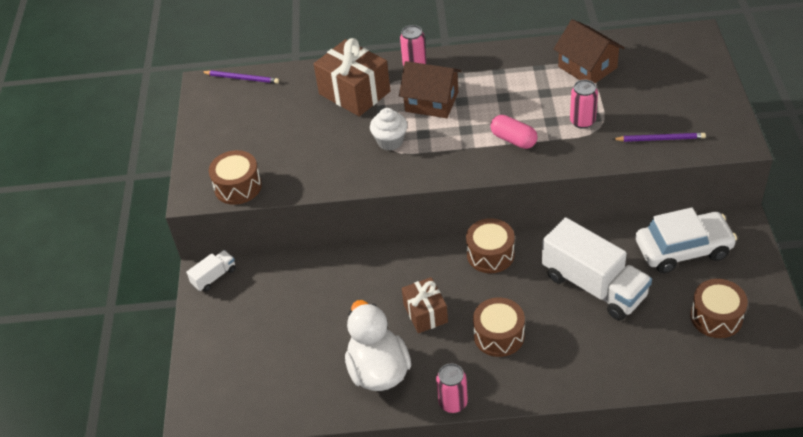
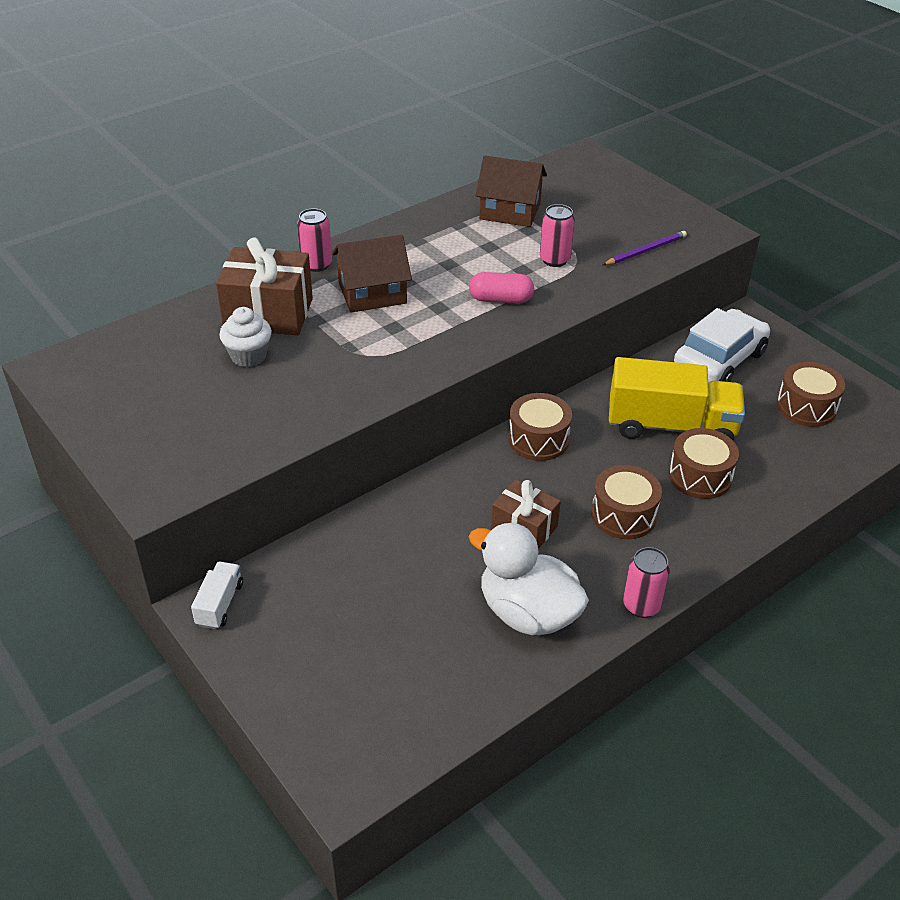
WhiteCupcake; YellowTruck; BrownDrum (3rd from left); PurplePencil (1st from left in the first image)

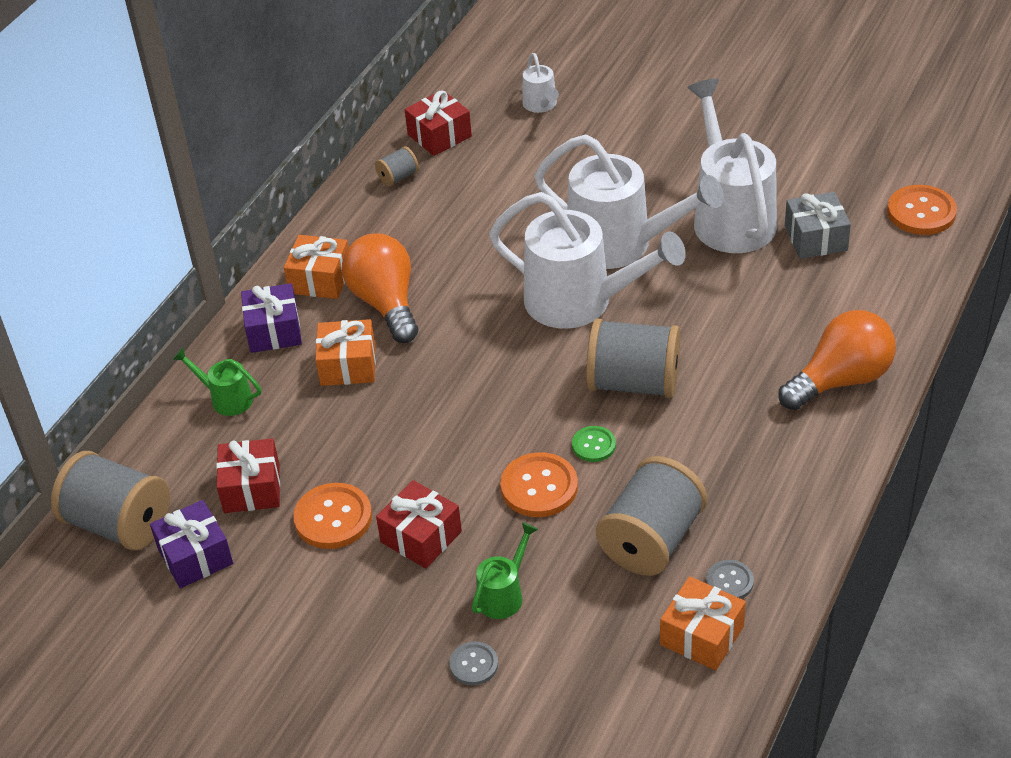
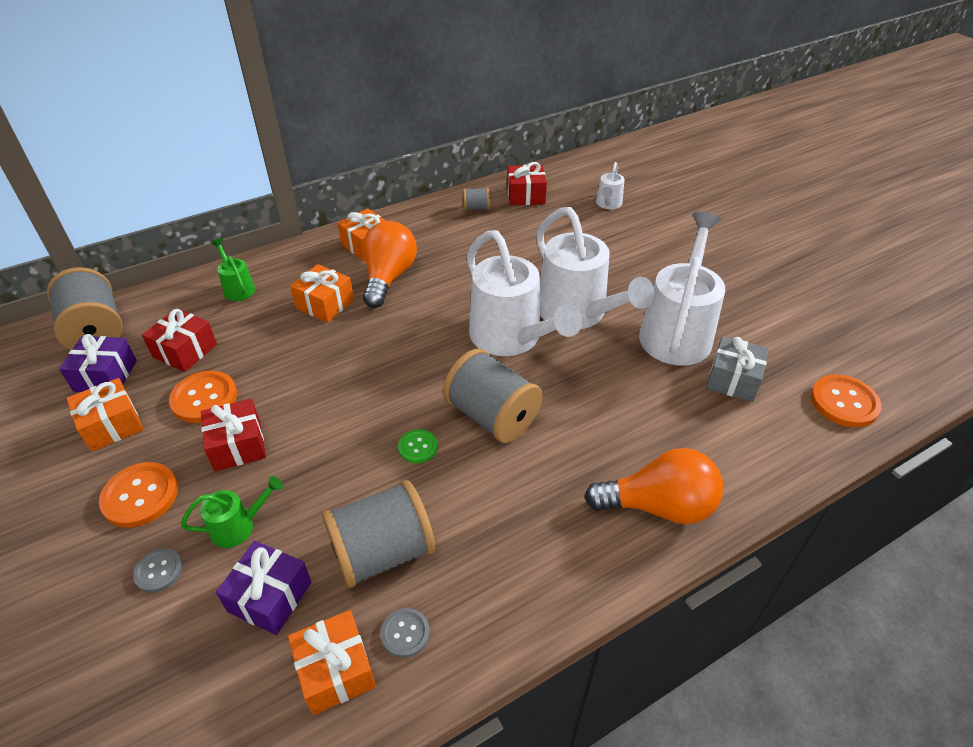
OrangeGift (1st from left); OrangeButton (1st from left); PurpleGift (2nd from left)

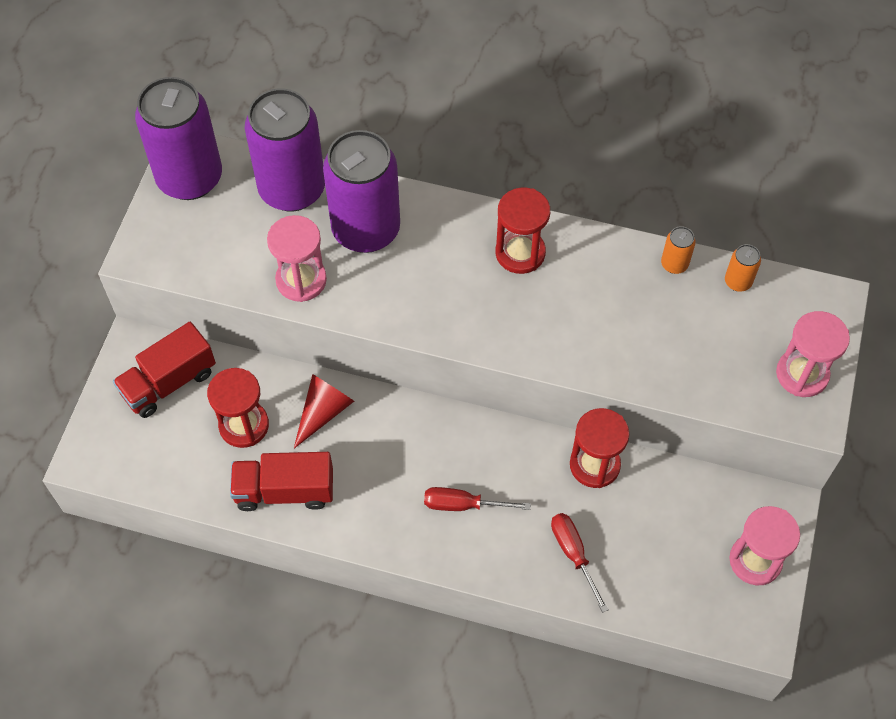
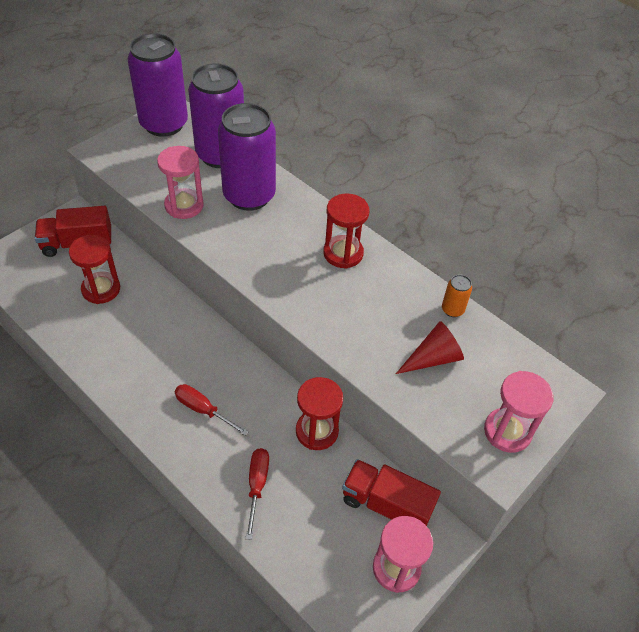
RedTruck (2nd from left); RedCone; OrangeCan (2nd from left in the first image)

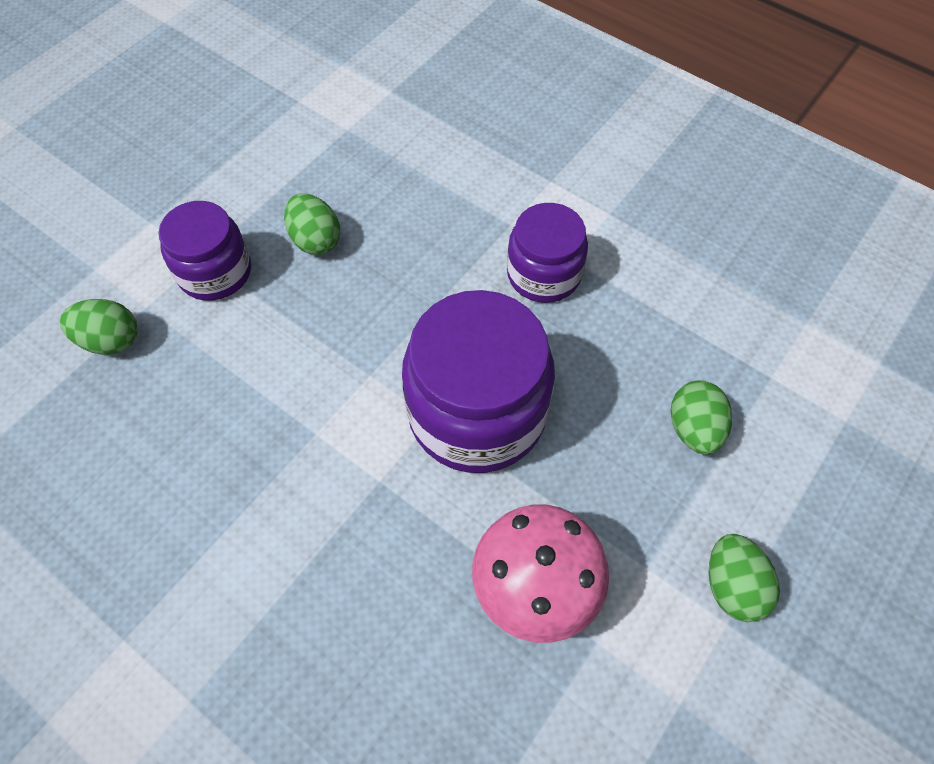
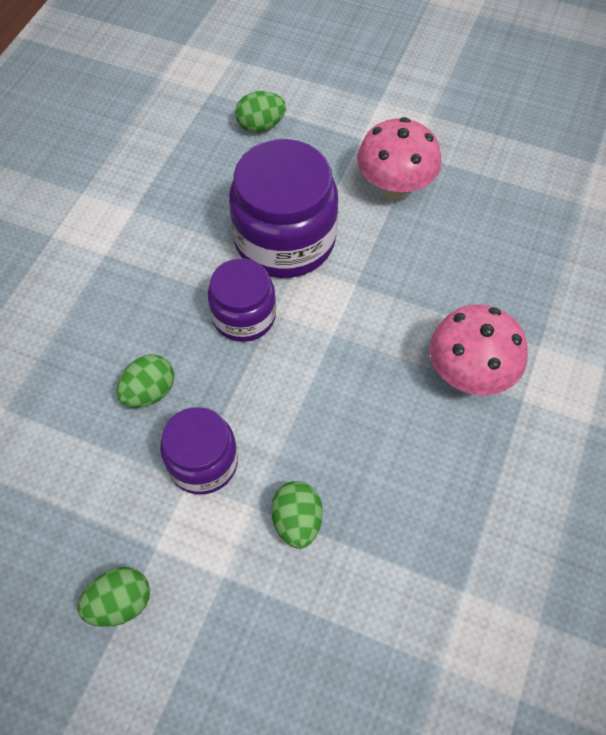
GreenEgg (1st from left); PurpleJar (2nd from left); PinkMushroom (2nd from left)

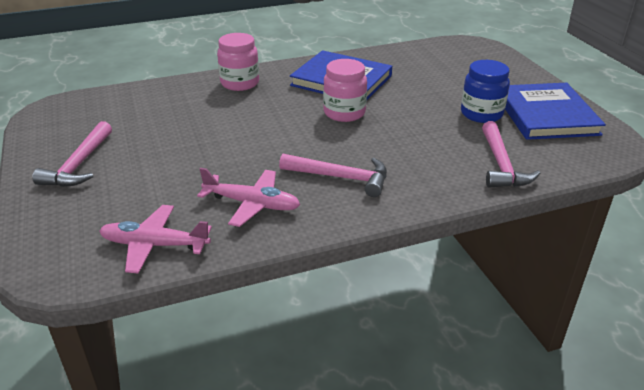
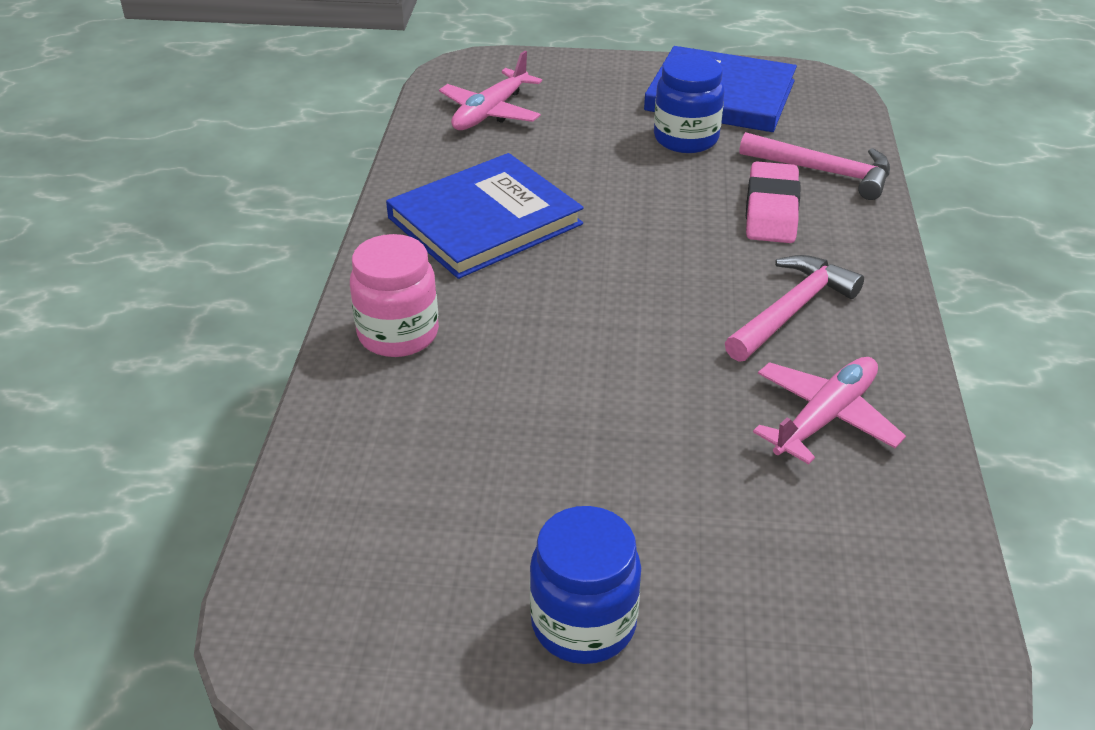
PinkPlane (1st from left); BlueJar (1st from left); PinkEraser; PinkJar (2nd from left in the first image)

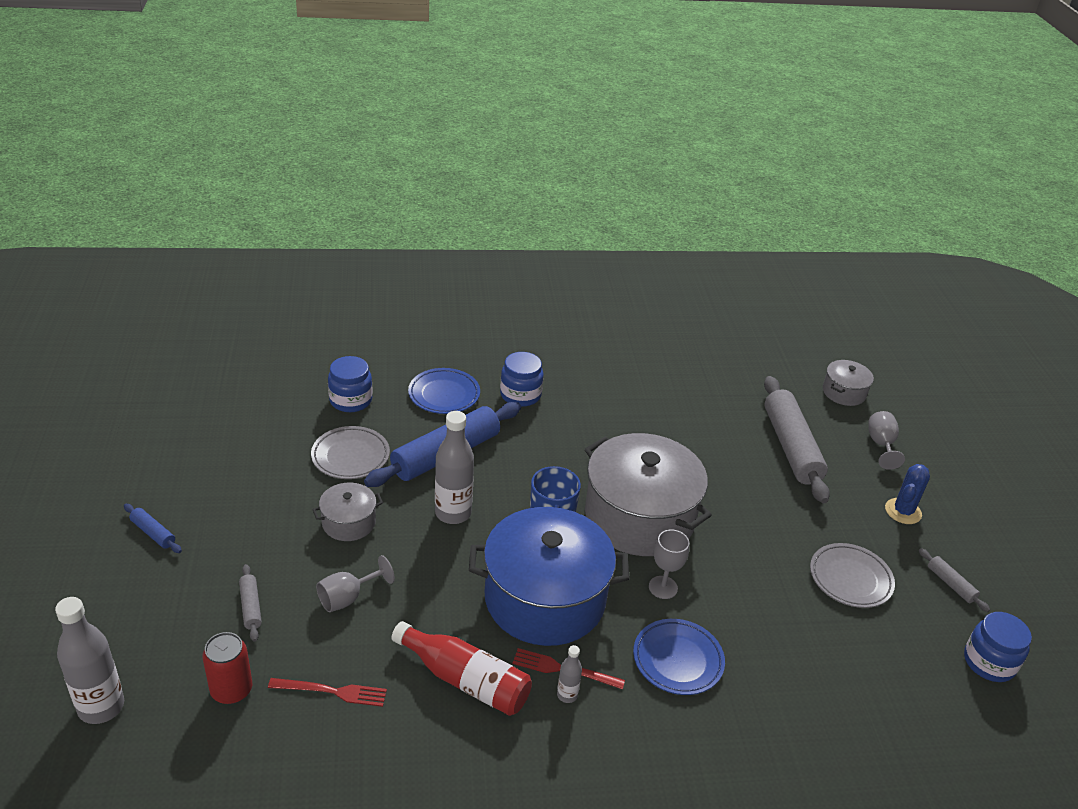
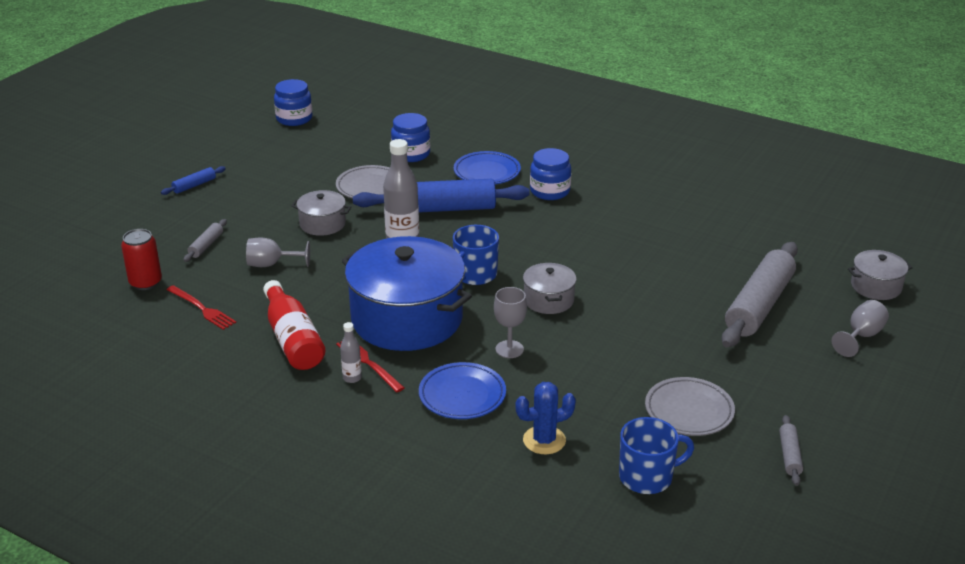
BlueRollingPin (1st from left); BlueJar (1st from left); BlueCactus; GreyPot (2nd from left); BlueMug (2nd from left); GreyBottle (1st from left in the first image)

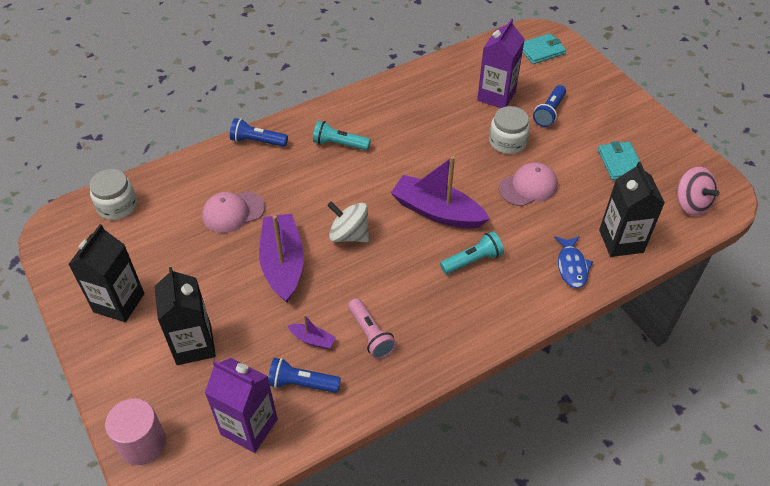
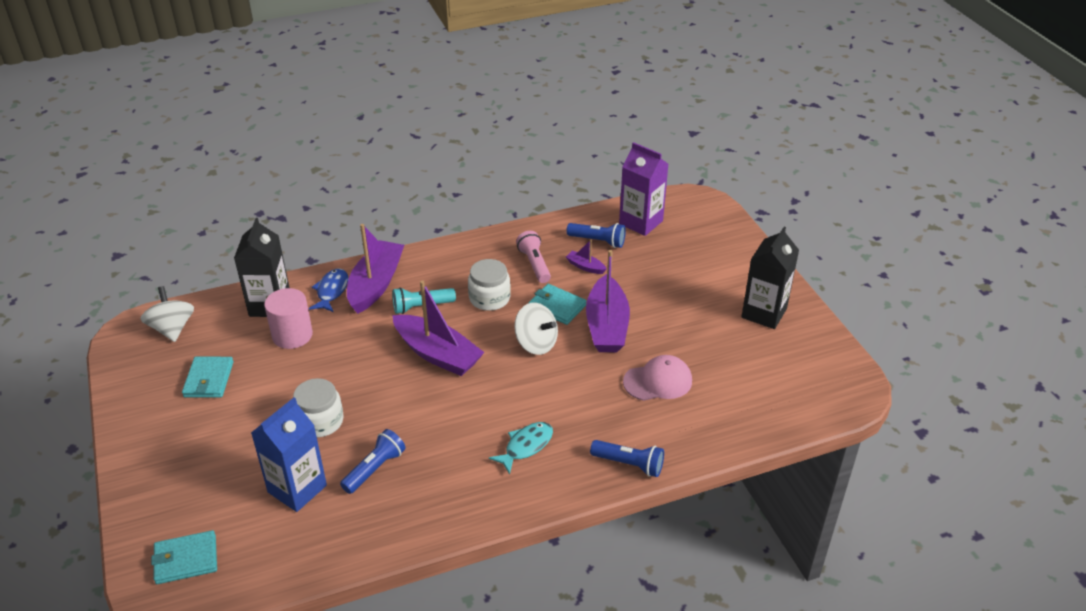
WhiteSpinningTop (1st from left); BlueCarton; PinkCylinder; BlueFlashlight (1st from left); PurpleBoat (1st from left); WhiteJar (2nd from left); TurquoiseFish; TurquoiseWallet (3rd from left); BlackCarton (2nd from left in the first image); PinkCap (2nd from left in the first image)

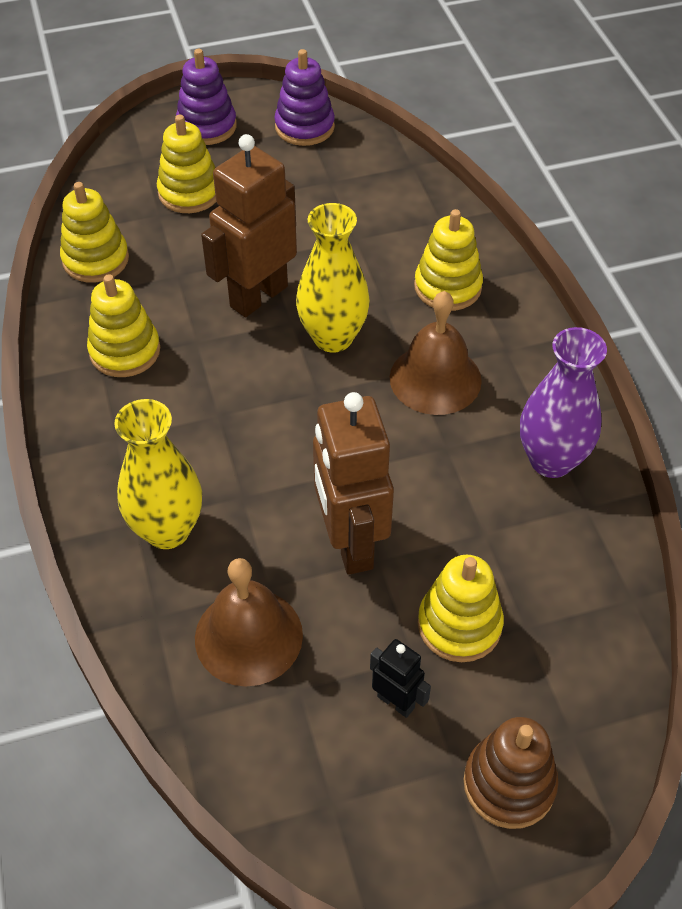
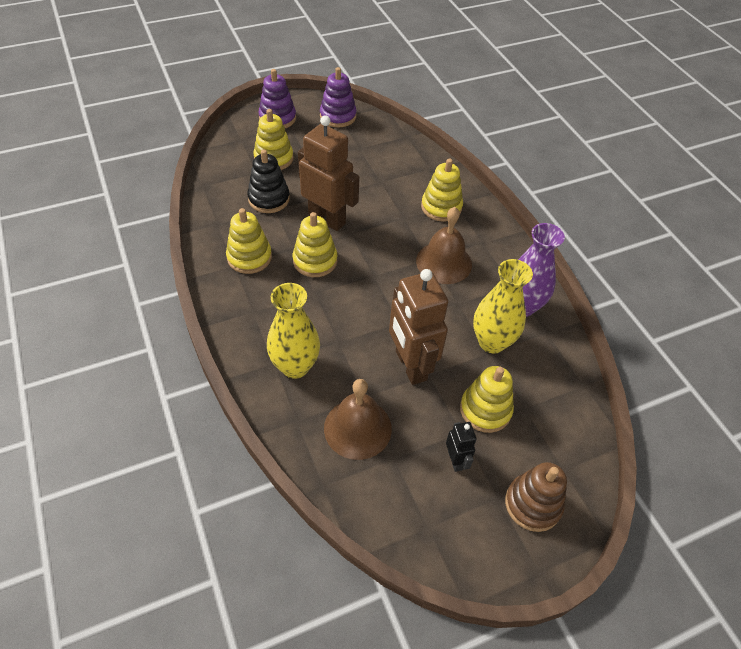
BlackStackingToy; YellowStackingToy (3rd from left); BrownRobot (1st from left); BlackRobot; YellowVase (2nd from left)

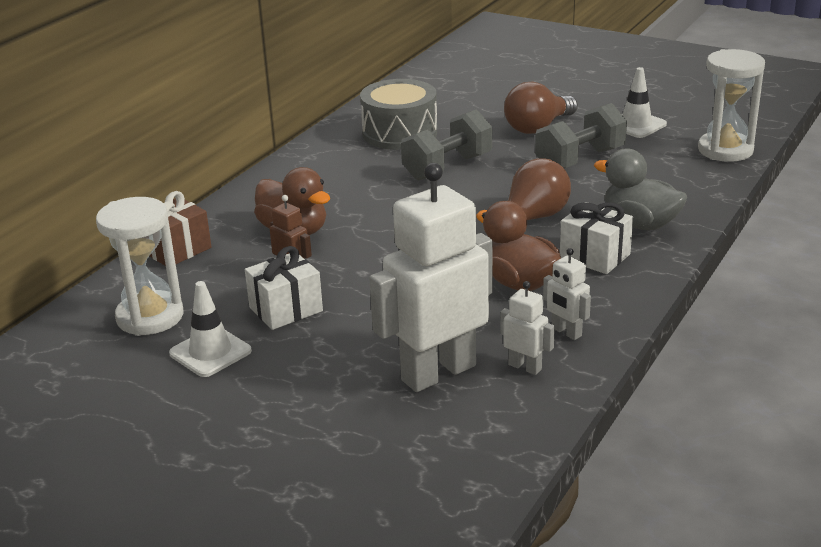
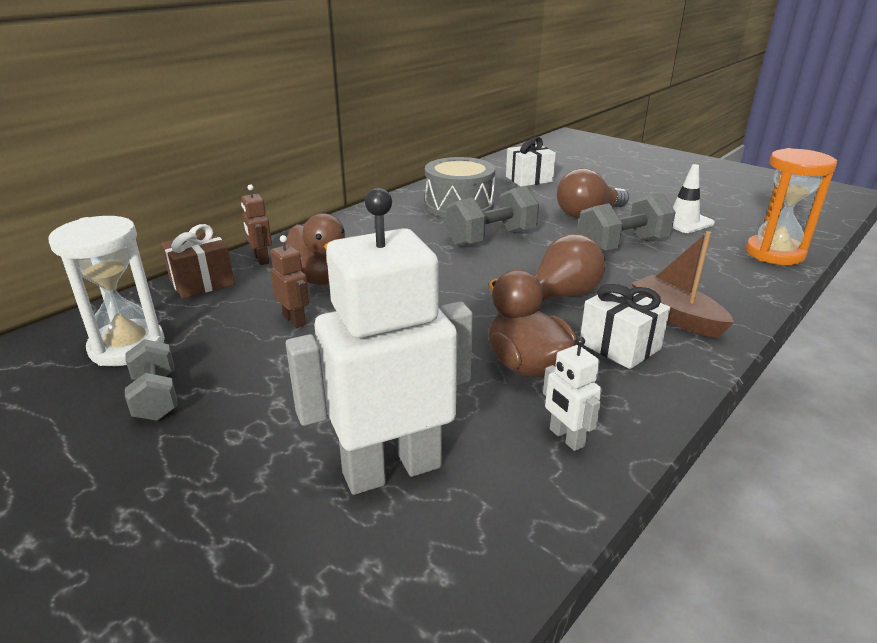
GreyDumbbell (1st from left); BrownRobot (1st from left); WhiteGift (1st from left); BrownBoat; OrangeHourglass; WhiteRobot (2nd from left in the first image)

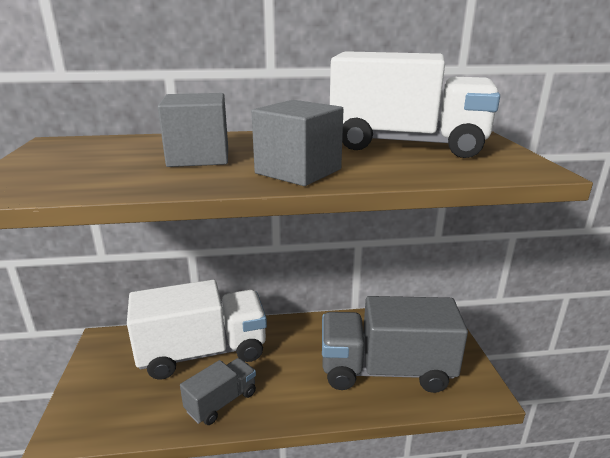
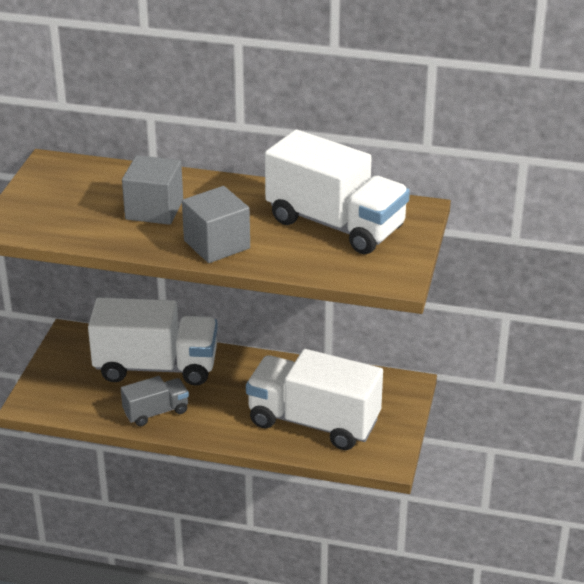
WhiteTruck (2nd from left)

